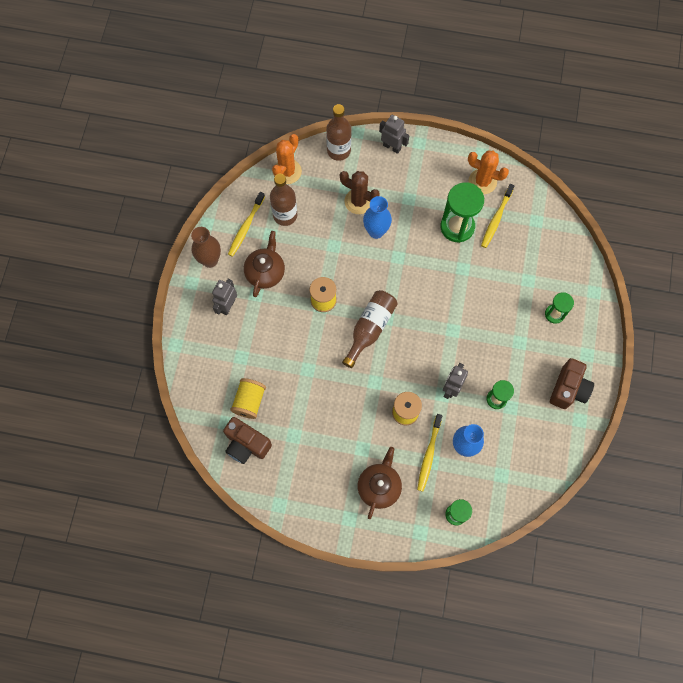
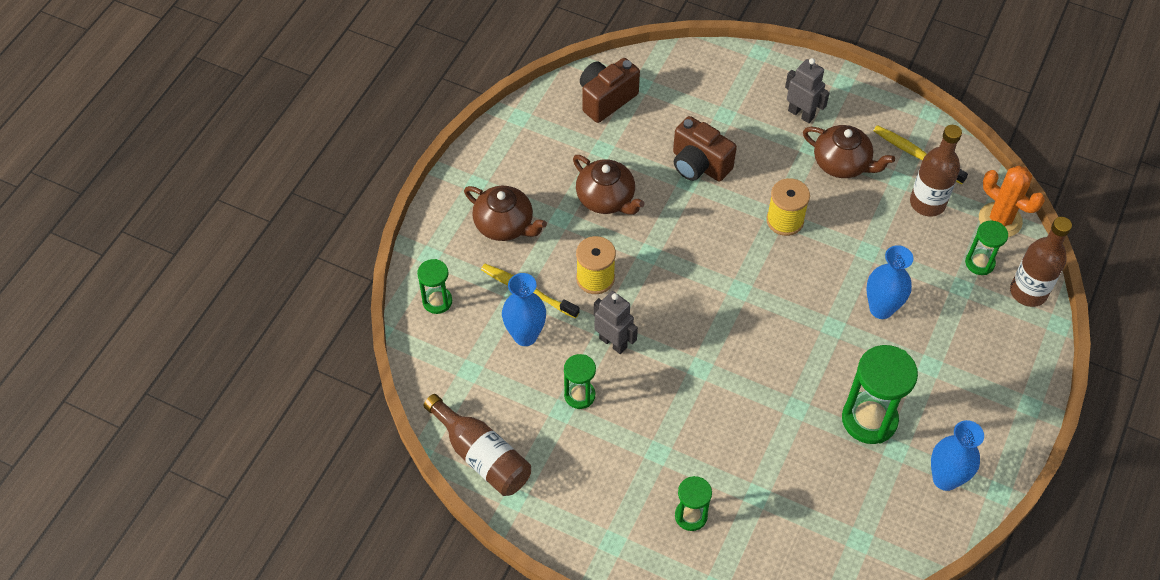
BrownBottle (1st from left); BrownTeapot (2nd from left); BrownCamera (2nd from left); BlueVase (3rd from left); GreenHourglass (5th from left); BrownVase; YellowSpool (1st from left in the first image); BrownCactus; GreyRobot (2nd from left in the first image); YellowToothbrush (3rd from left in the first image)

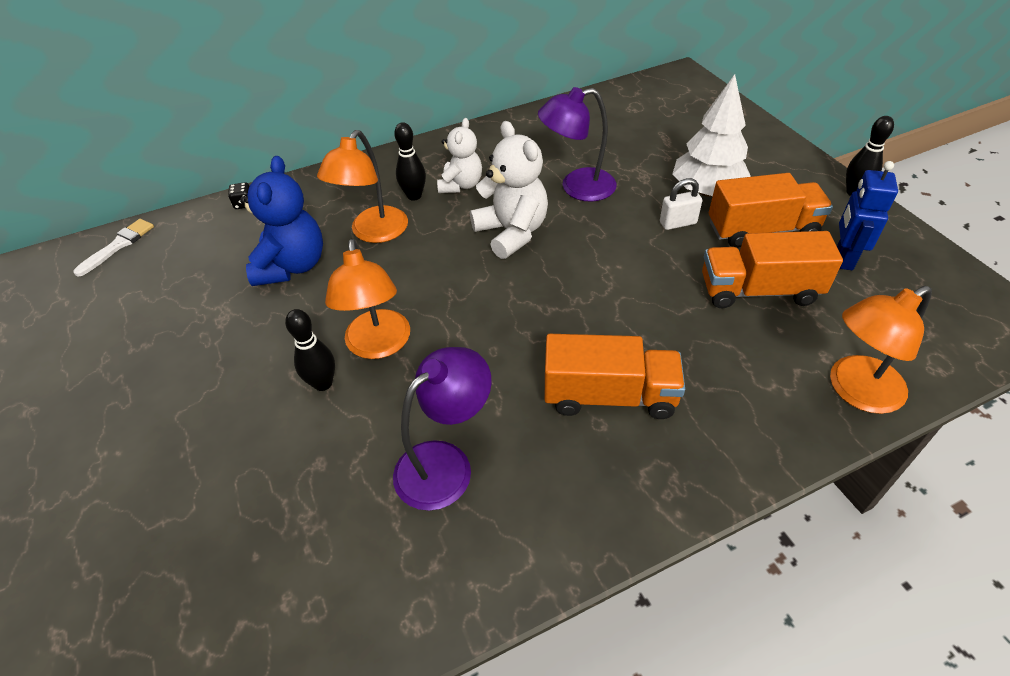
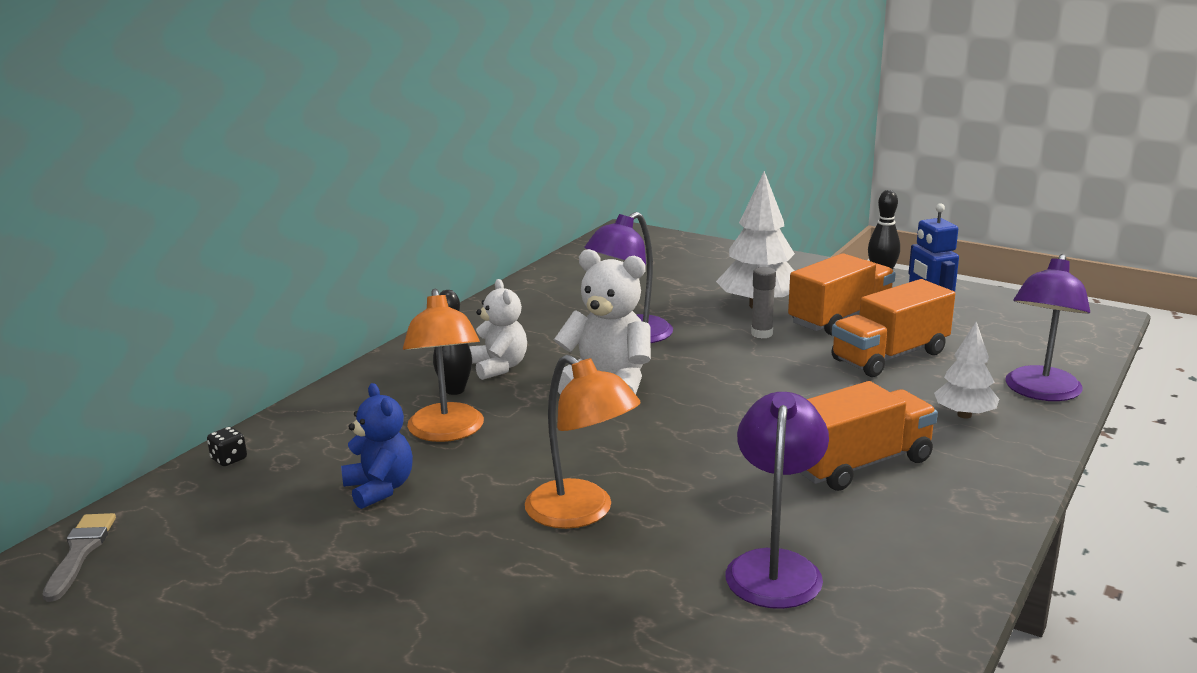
GreyBrush; BlueTeddyBear; GreyGlueStick; WhiteTree (2nd from left); PurpleLamp (3rd from left); BlackBowlingPin (1st from left in the first image)

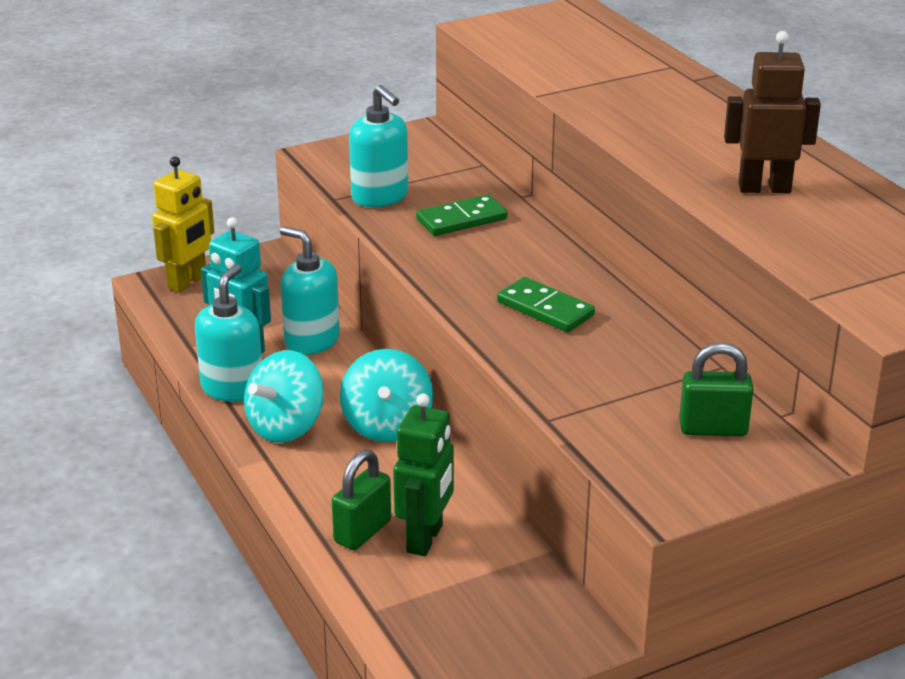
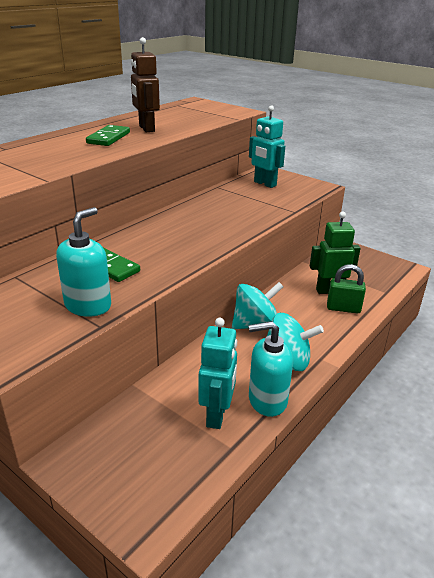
GreenDomino (1st from left); TurquoiseRobot (2nd from left); YellowRobot; TurquoiseSoapDispenser (2nd from left in the first image)

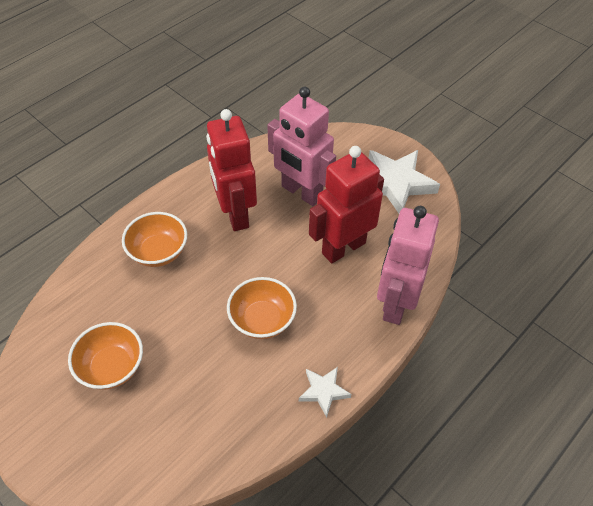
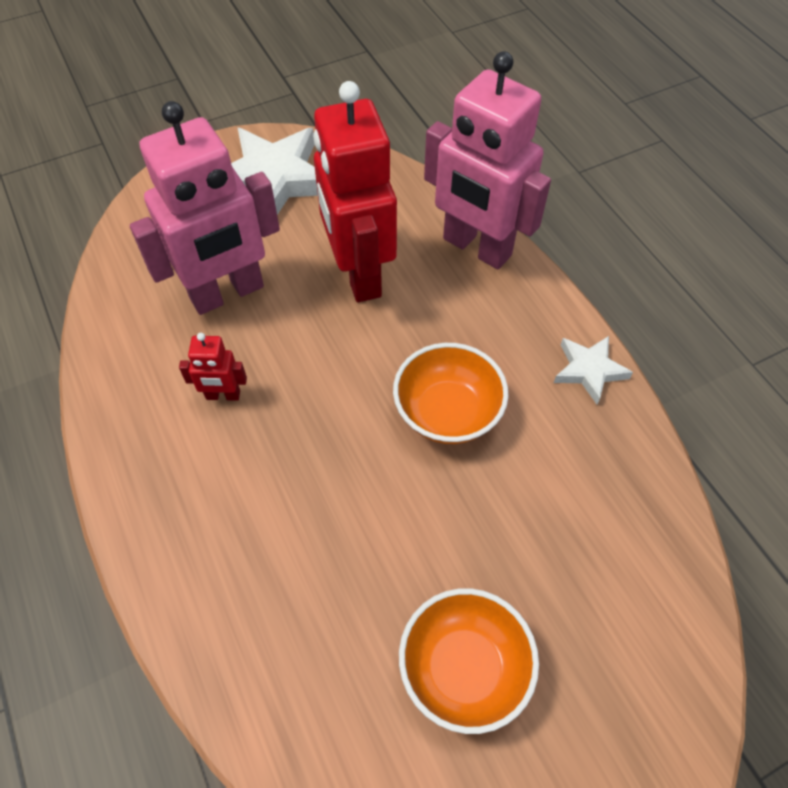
RedRobot (1st from left); OrangeBowl (2nd from left in the first image)

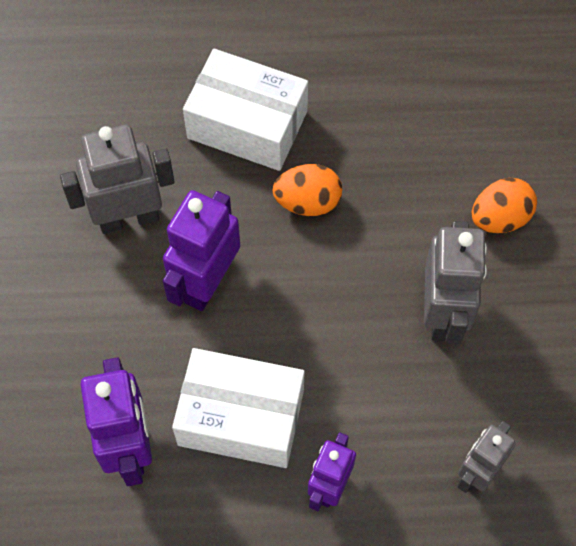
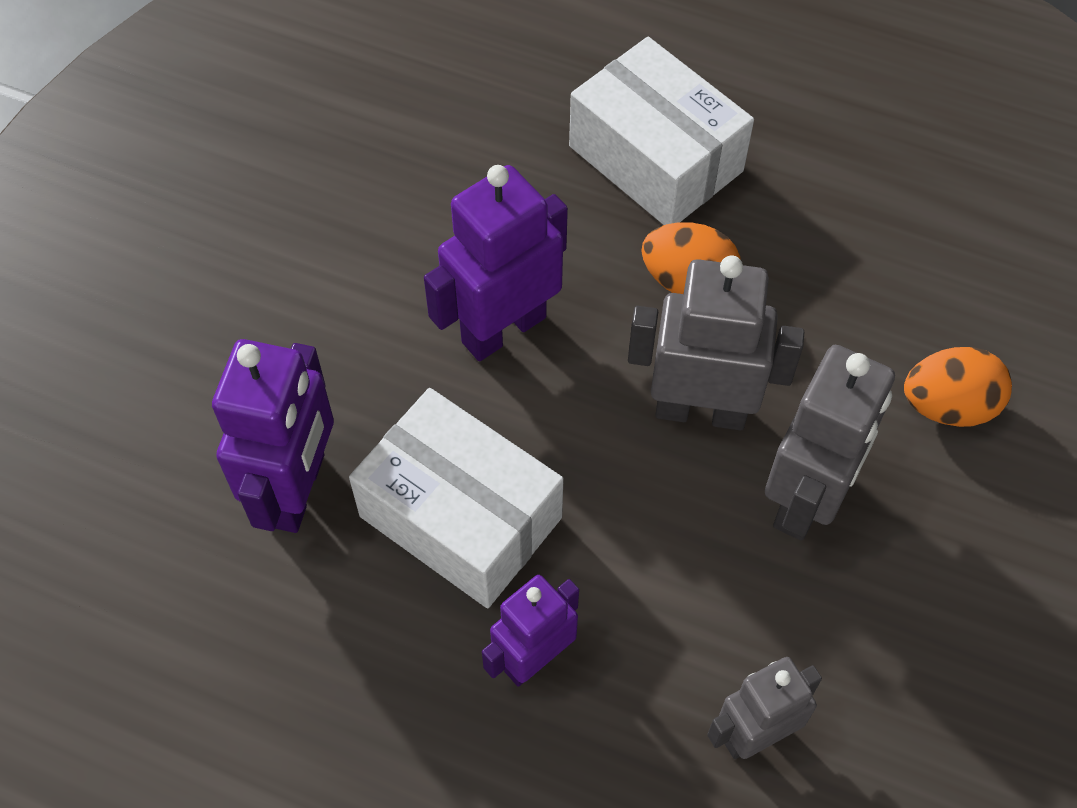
GreyRobot (1st from left)

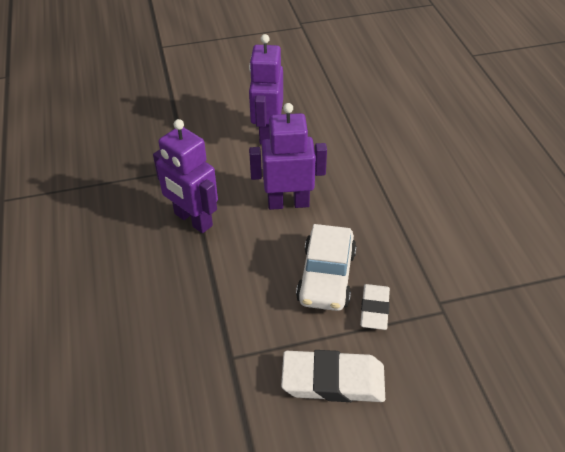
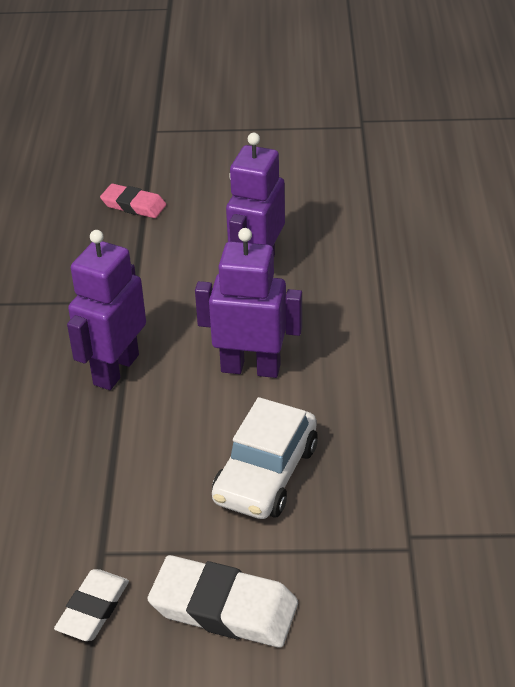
WhiteEraser (1st from left); PurpleRobot (1st from left); PinkEraser

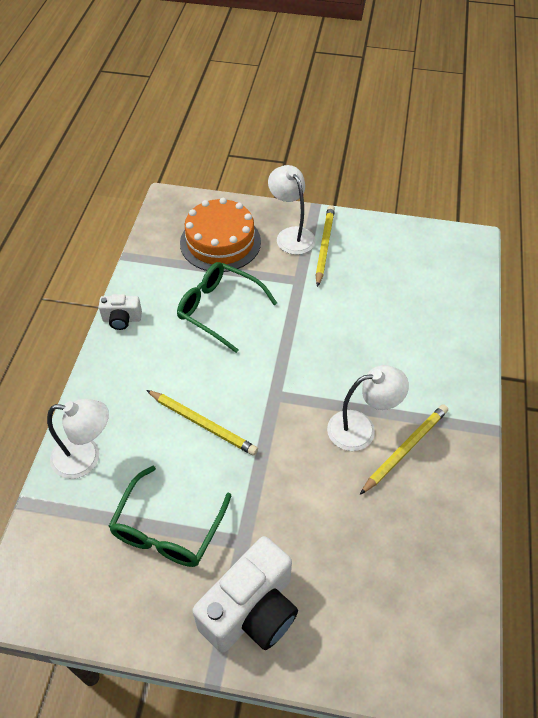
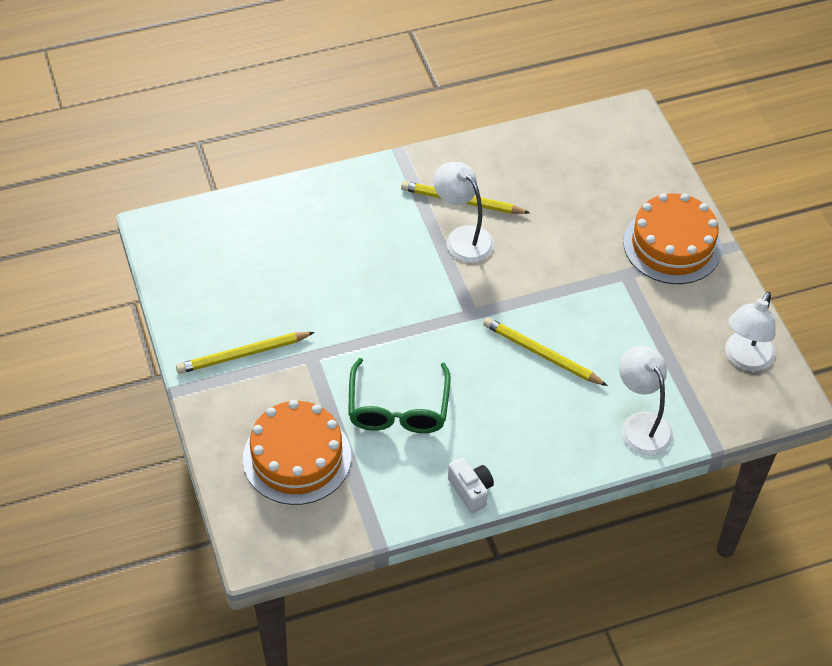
YellowPencil (3rd from left); OrangeCake (2nd from left); WhiteLamp (3rd from left); GreenGlasses (1st from left in the first image)

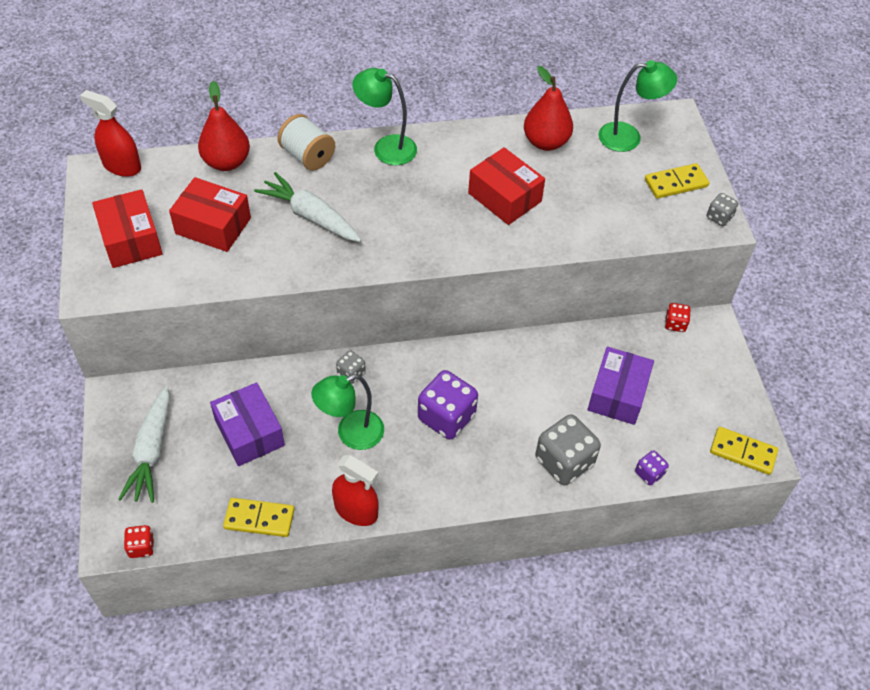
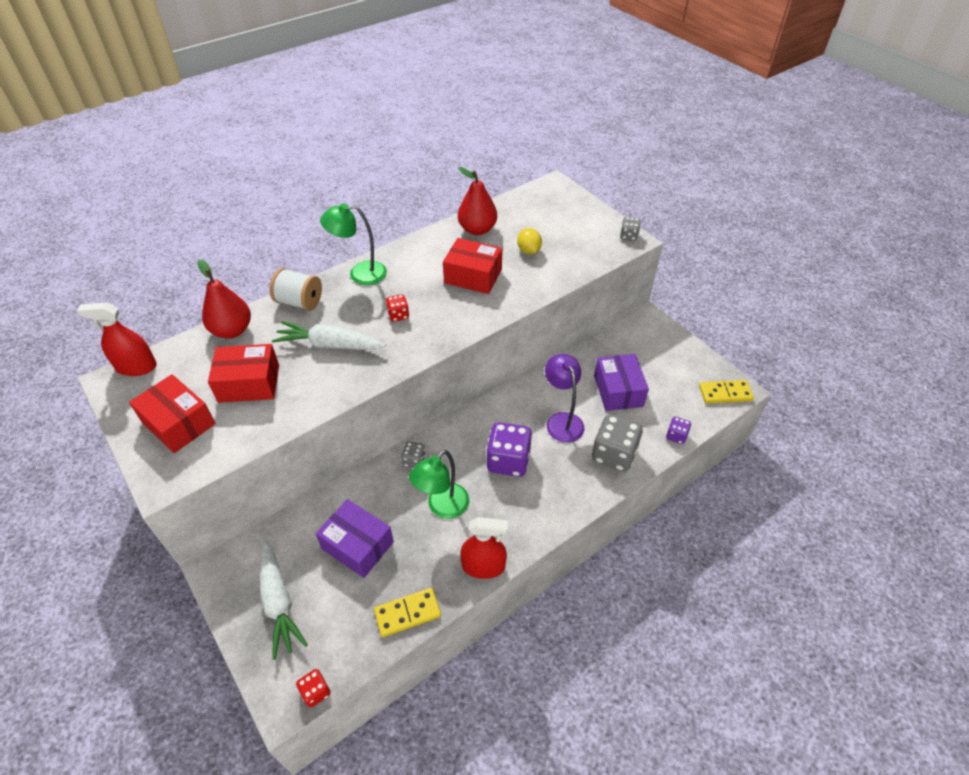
RedDice (2nd from left); YellowLemon; PurpleLamp; GreenLamp (3rd from left in the first image); YellowDomino (2nd from left in the first image)

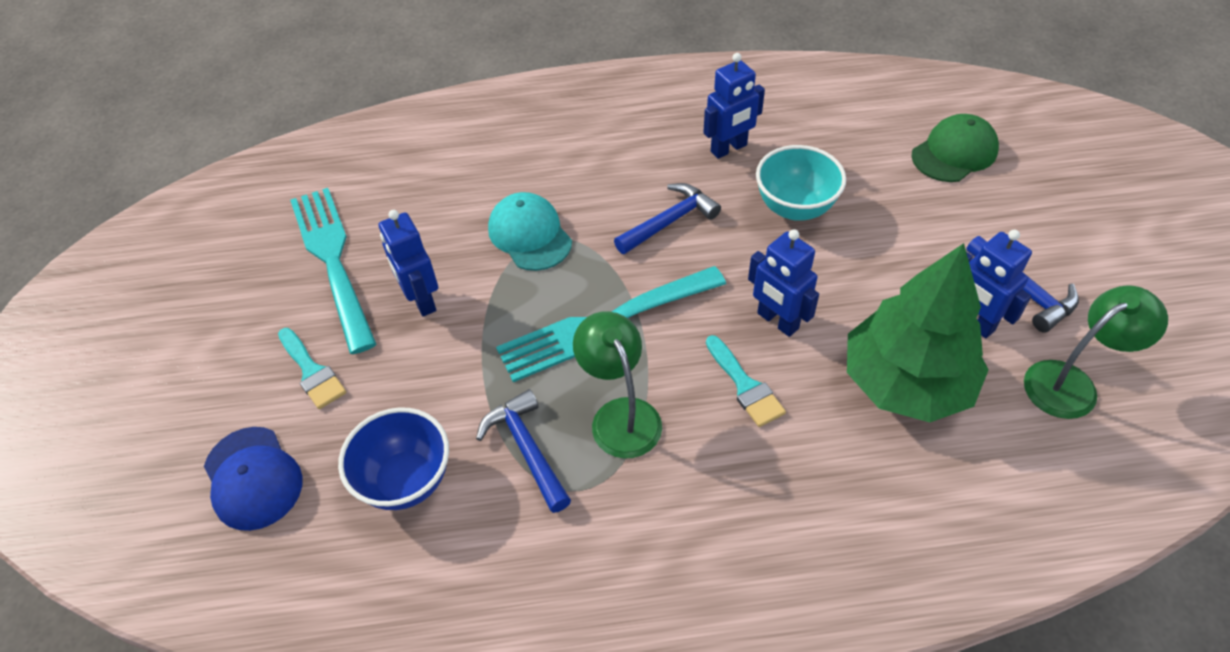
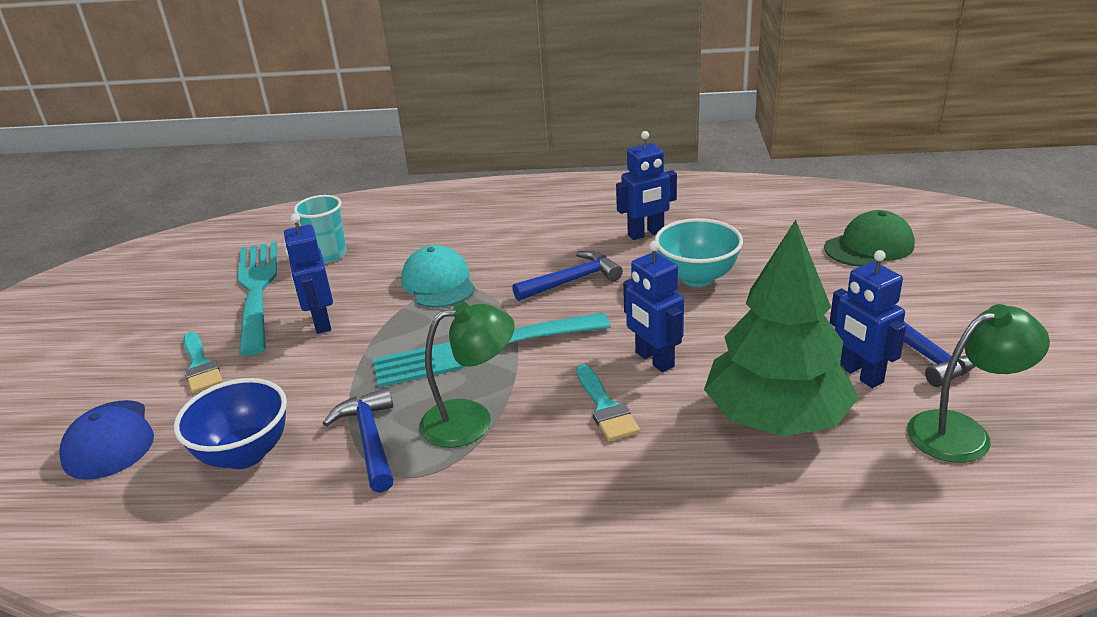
TurquoiseCup; GreenLamp (1st from left)

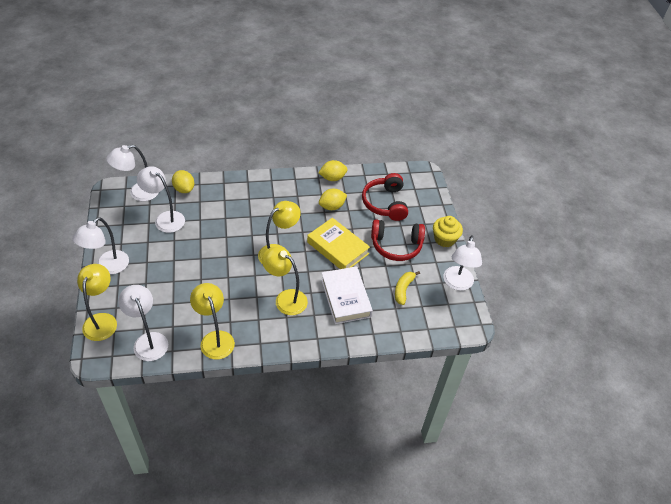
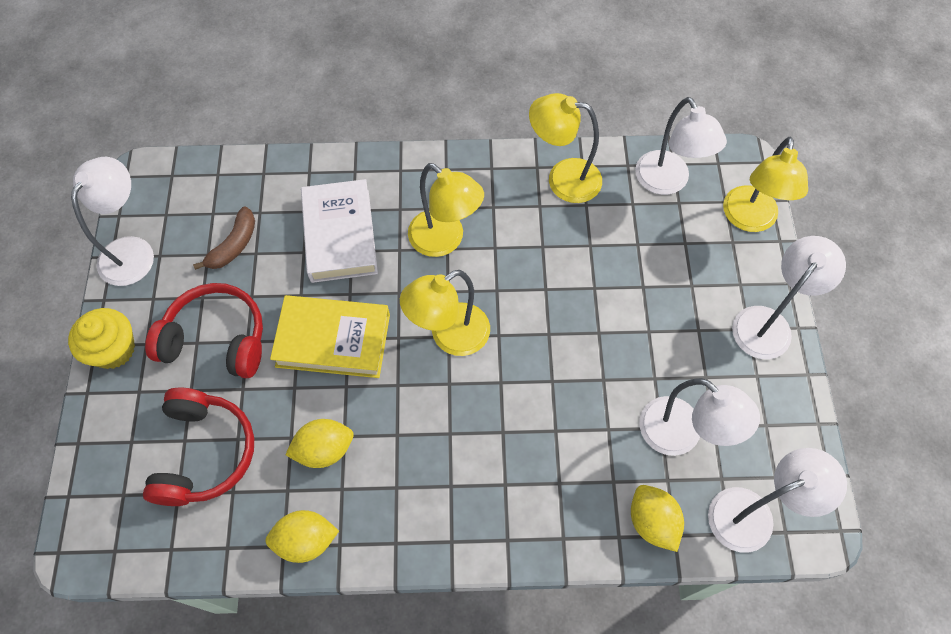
BrownBanana; YellowBook; YellowLamp (3rd from left)

